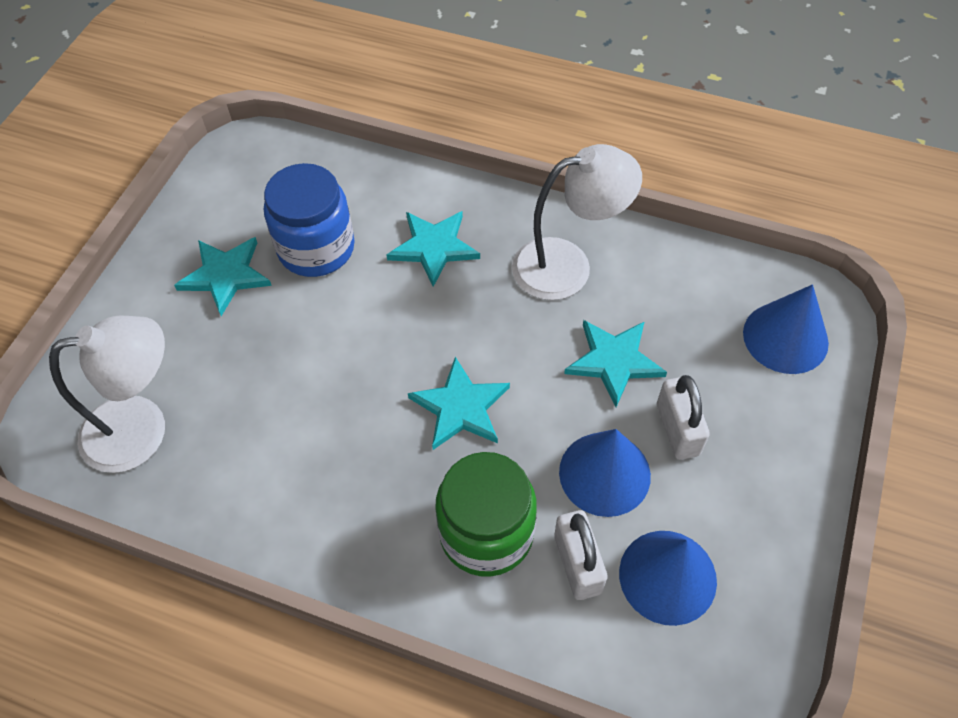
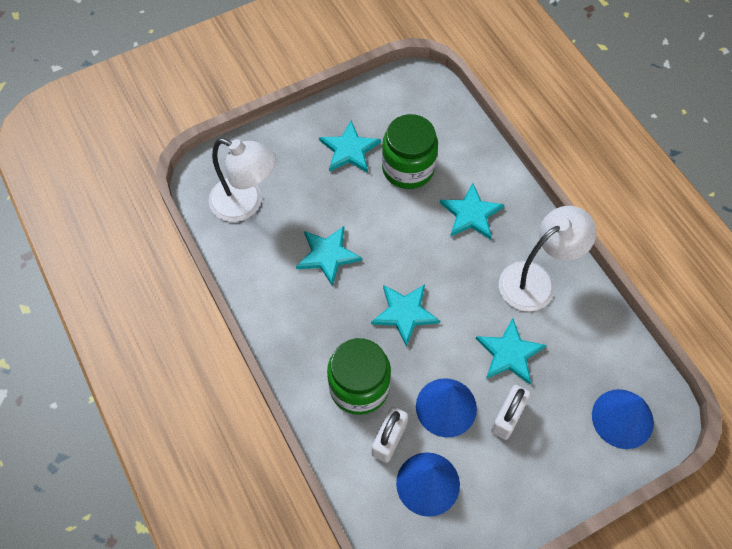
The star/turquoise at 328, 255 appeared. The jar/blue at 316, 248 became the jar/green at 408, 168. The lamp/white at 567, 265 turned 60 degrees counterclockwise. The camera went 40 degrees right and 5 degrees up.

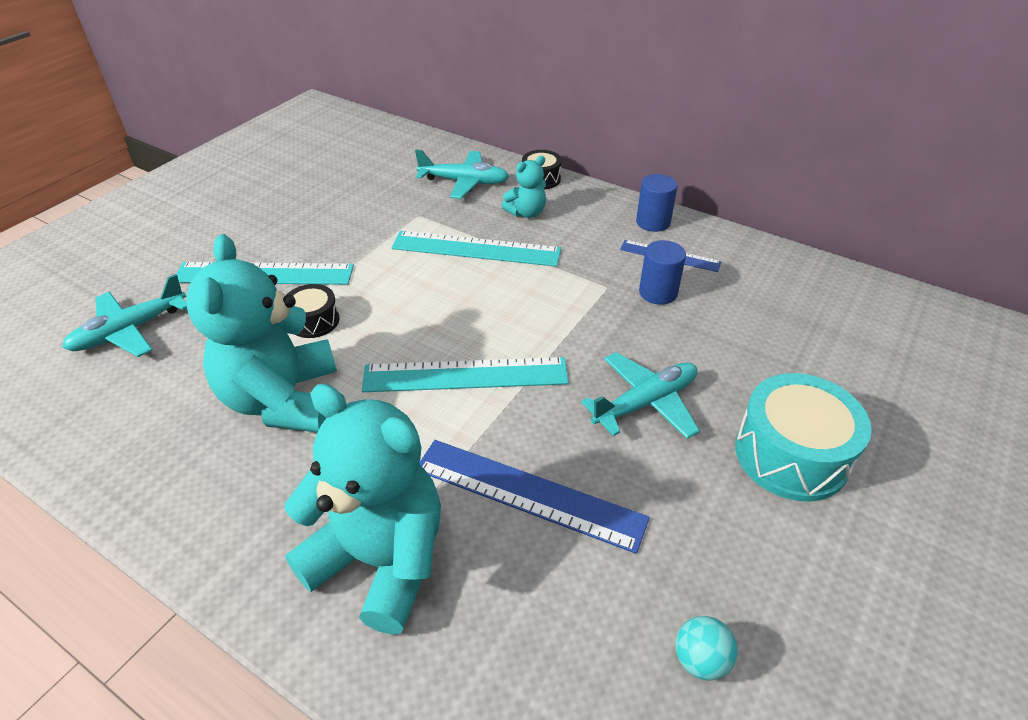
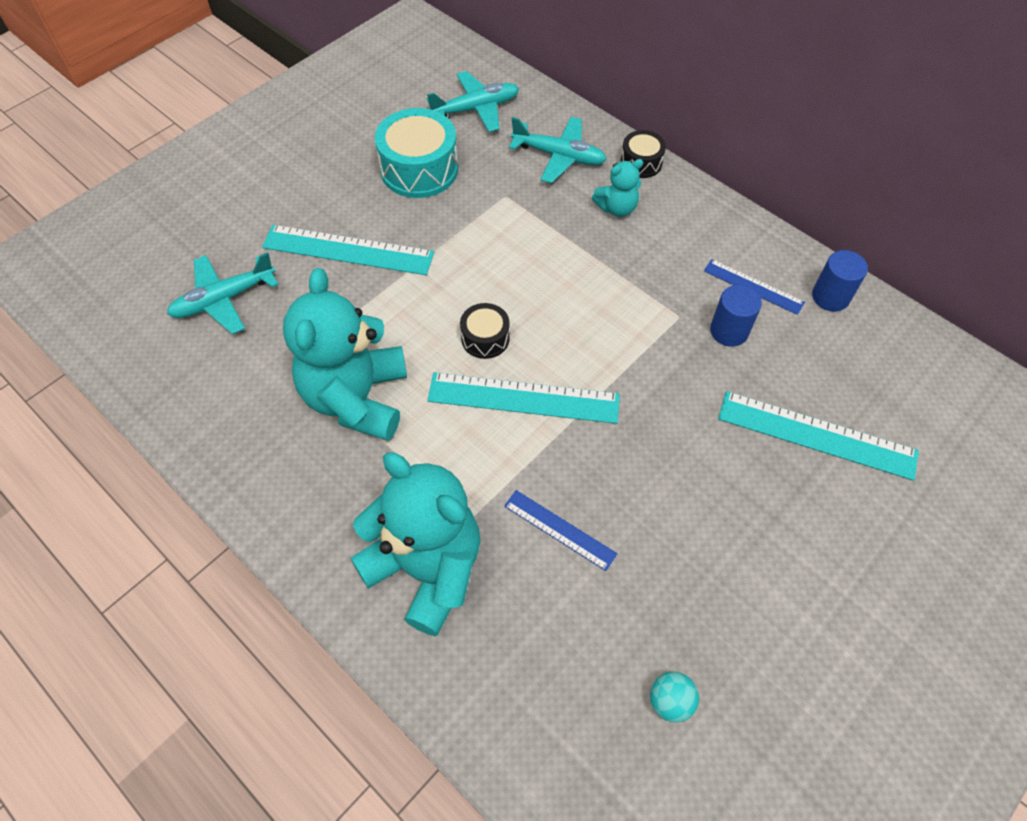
The drum/turquoise moved from 791, 455 to 419, 169. The plane/turquoise moved from 645, 403 to 476, 109. The drum/black moved from 314, 321 to 485, 338. The ruler/blue at 529, 493 changed to 0.58 times the size. The ruler/turquoise moved from 476, 249 to 816, 435. The cylinder/blue moved from 653, 222 to 830, 297. The camera went 10 degrees right and 15 degrees up.

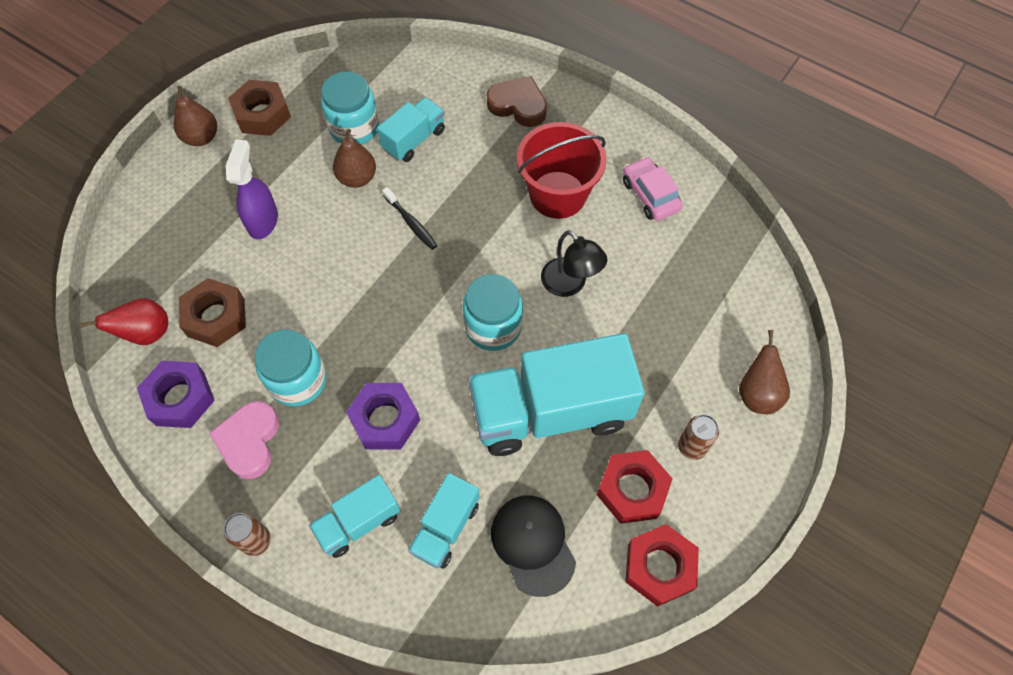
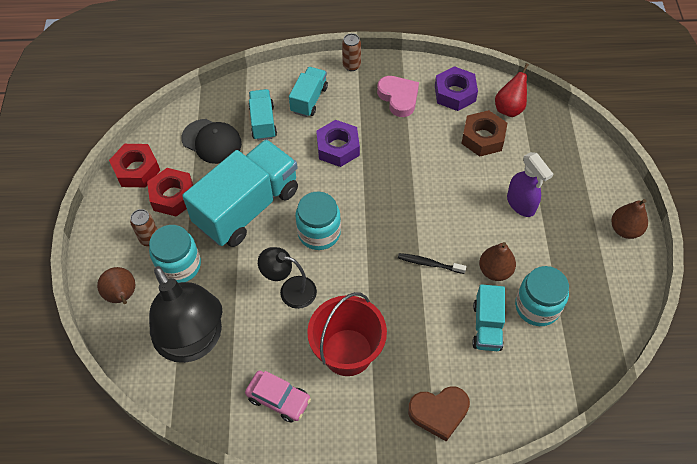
The jar/turquoise moved from 298, 380 to 179, 265. The lamp/black at 194, 343 appeared. The nut/brown at 262, 114 disappeared. The camera went 145 degrees right and 5 degrees down.

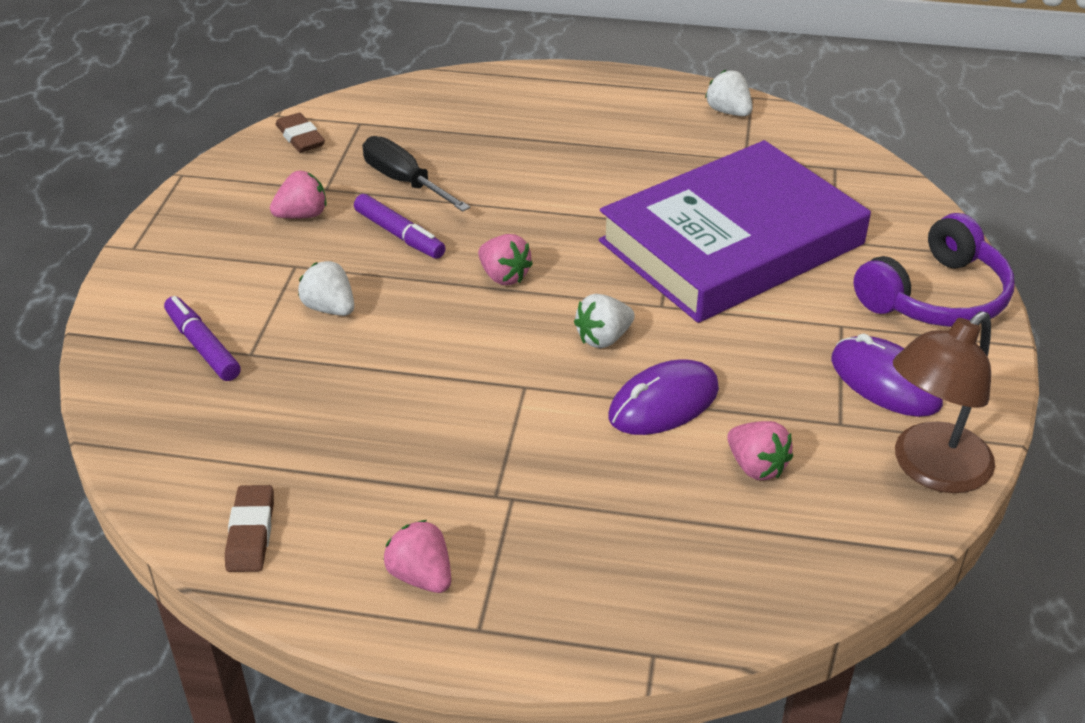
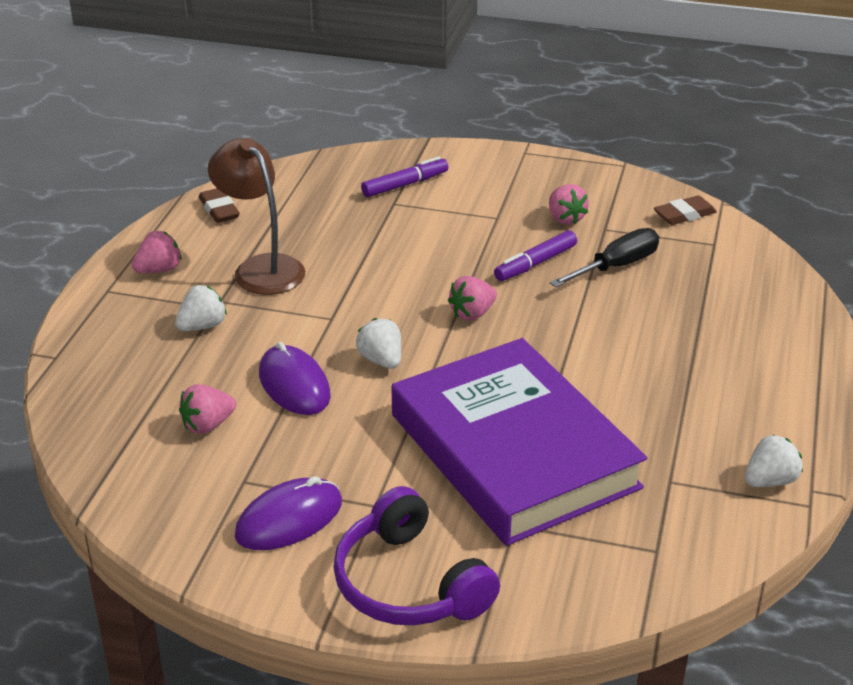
The strawberry/white moved from 330, 308 to 202, 326. The eraser/brown at 251, 533 turned 60 degrees clockwise. The lamp/brown moved from 930, 469 to 261, 268. The camera went 95 degrees right and 5 degrees down.

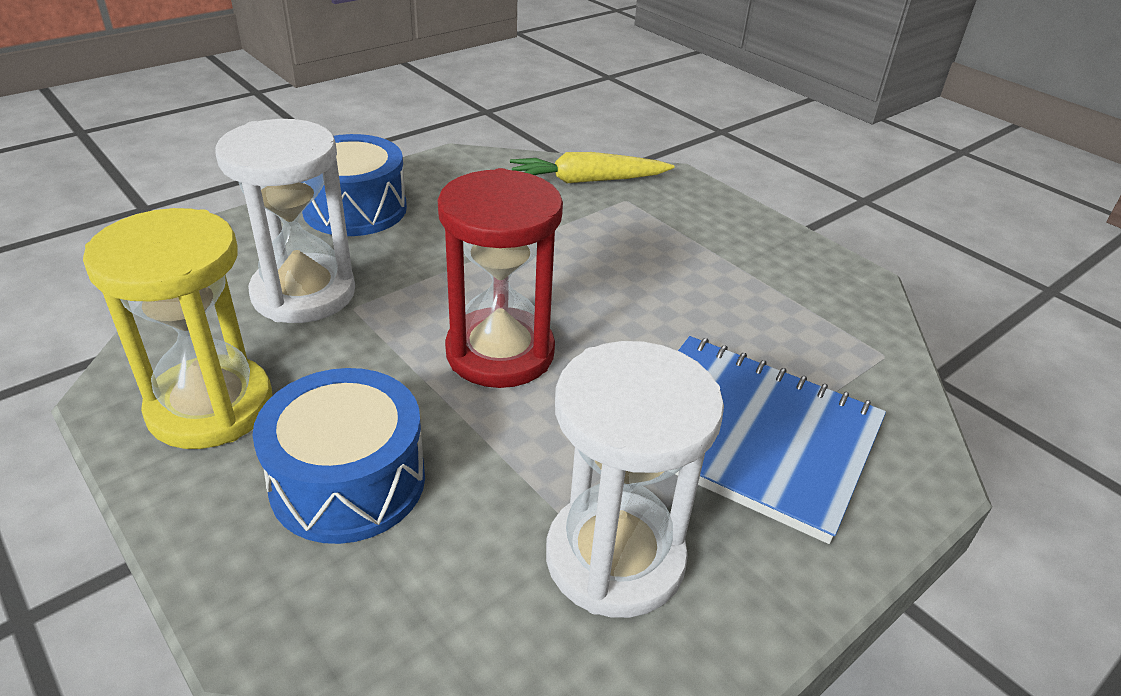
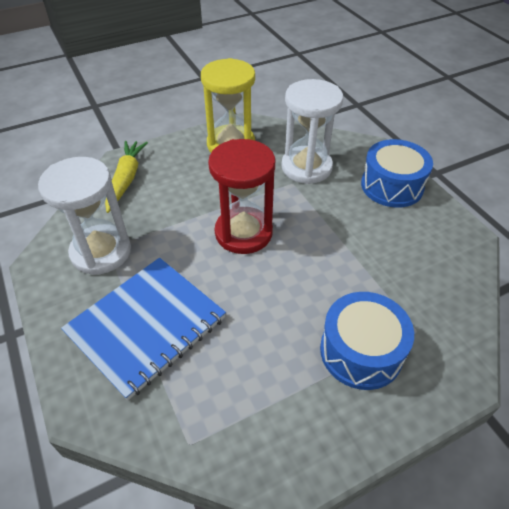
The carrot/yellow moved from 587, 181 to 126, 179. The drum/blue moved from 348, 481 to 361, 351. The camera went 105 degrees right and 10 degrees up.

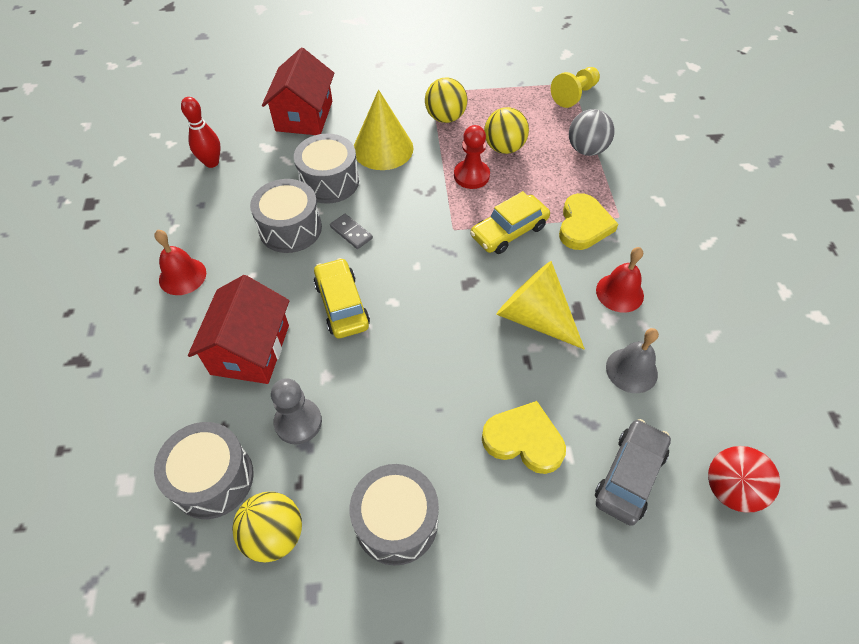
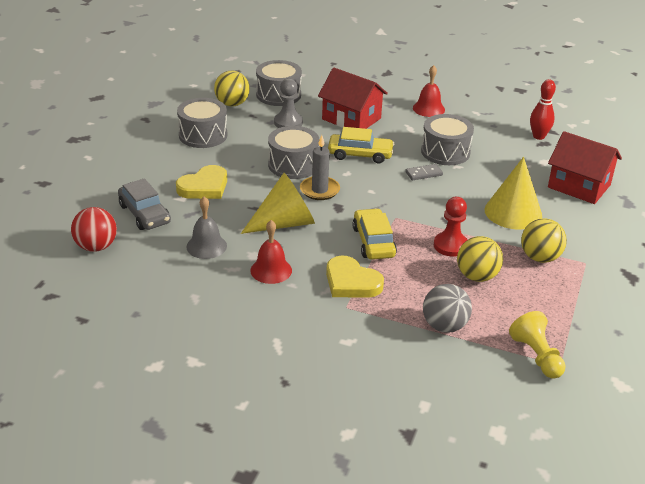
The drum/grey moved from 329, 181 to 293, 165. The candle/grey at 319, 190 appeared. The camera went 115 degrees right and 20 degrees down.

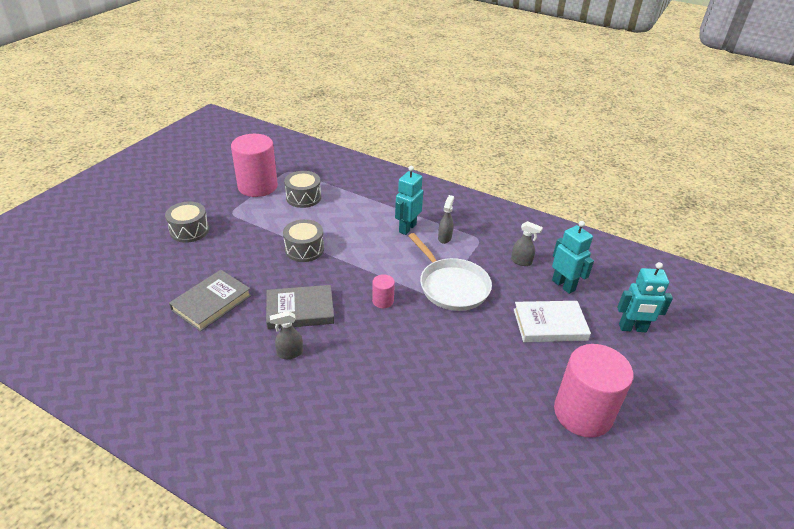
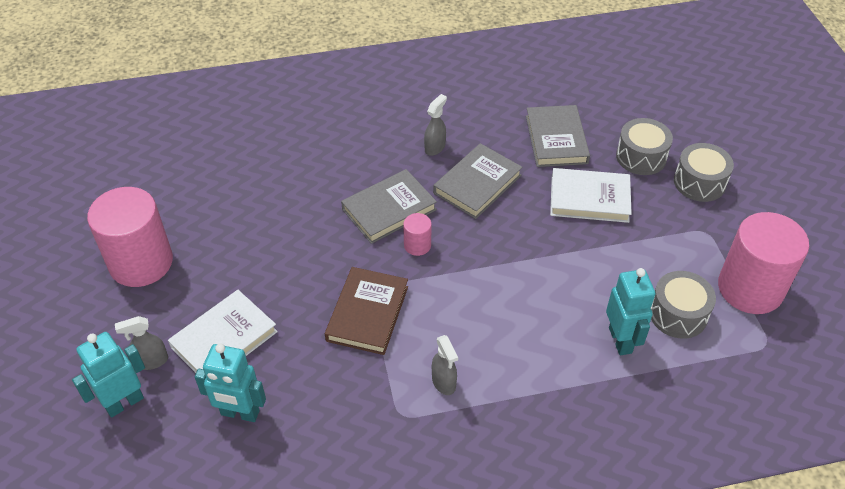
The spray bottle/grey moved from 521, 261 to 151, 361. The pan/white at 451, 286 was replaced by the book/brown at 367, 313. The book/grey at 389, 209 appeared. The book/white at 589, 199 appeared. The robot/turquoise moved from 407, 228 to 620, 340. The drum/grey moved from 304, 249 to 641, 157. The camera went 140 degrees right and 10 degrees up.

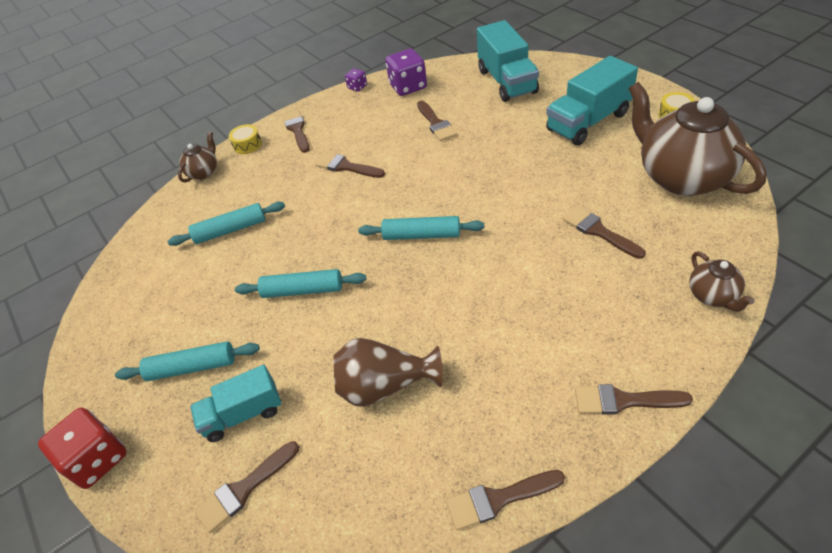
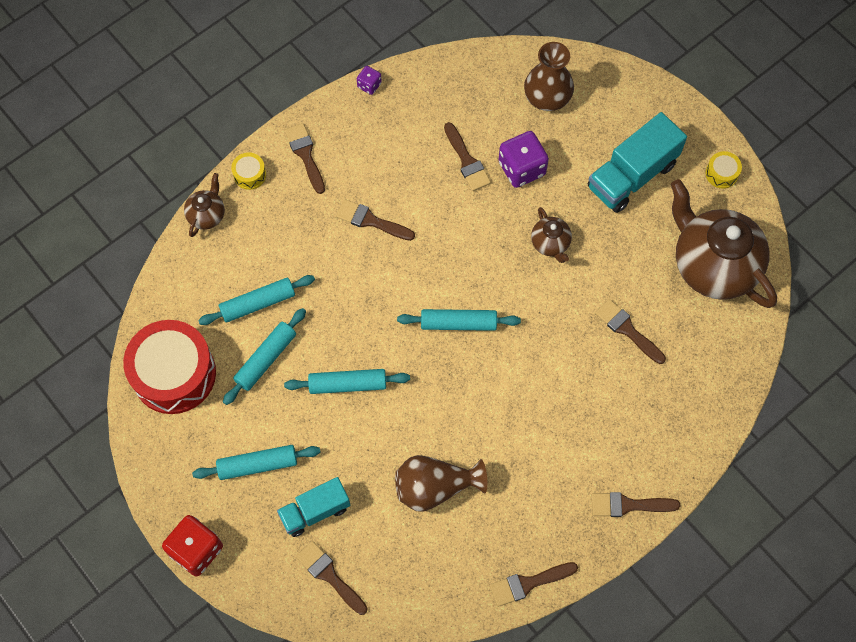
The drum/red at 174, 374 appeared. The rolling pin/turquoise at 266, 359 appeared. The brush/brown at 244, 489 turned 90 degrees clockwise. The dice/purple moved from 408, 87 to 521, 168. The truck/turquoise at 506, 81 was replaced by the vase/brown at 547, 97. The teapot/brown moved from 713, 296 to 550, 243. The camera went 10 degrees left and 20 degrees up.

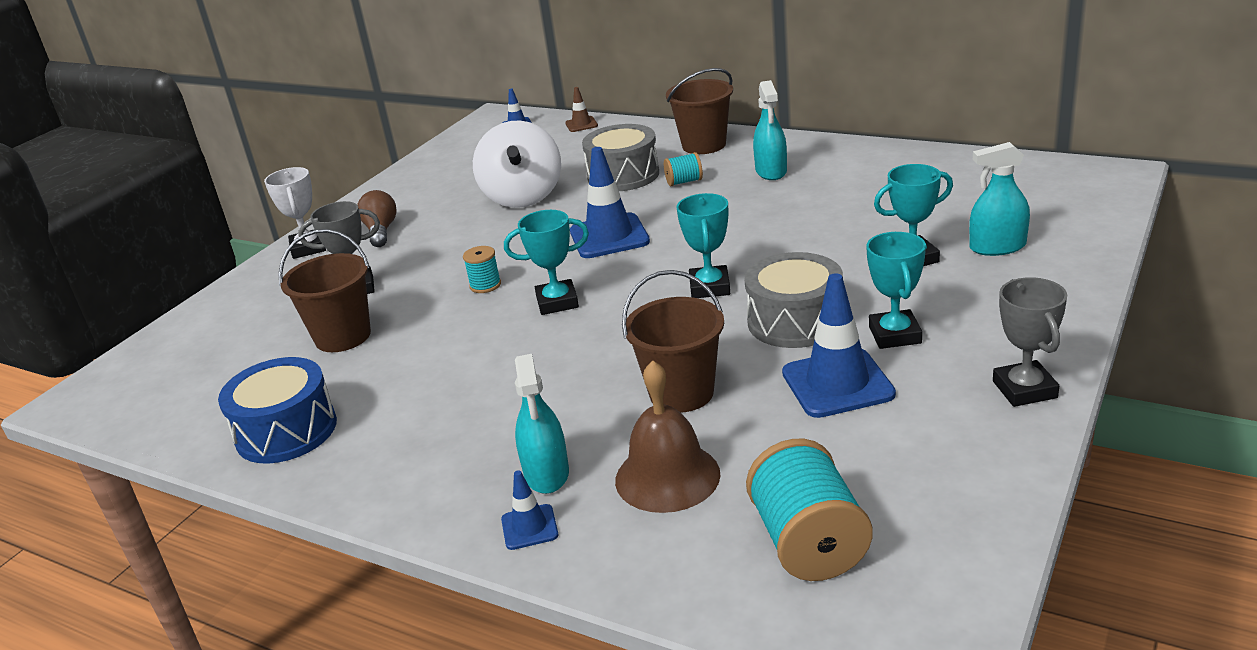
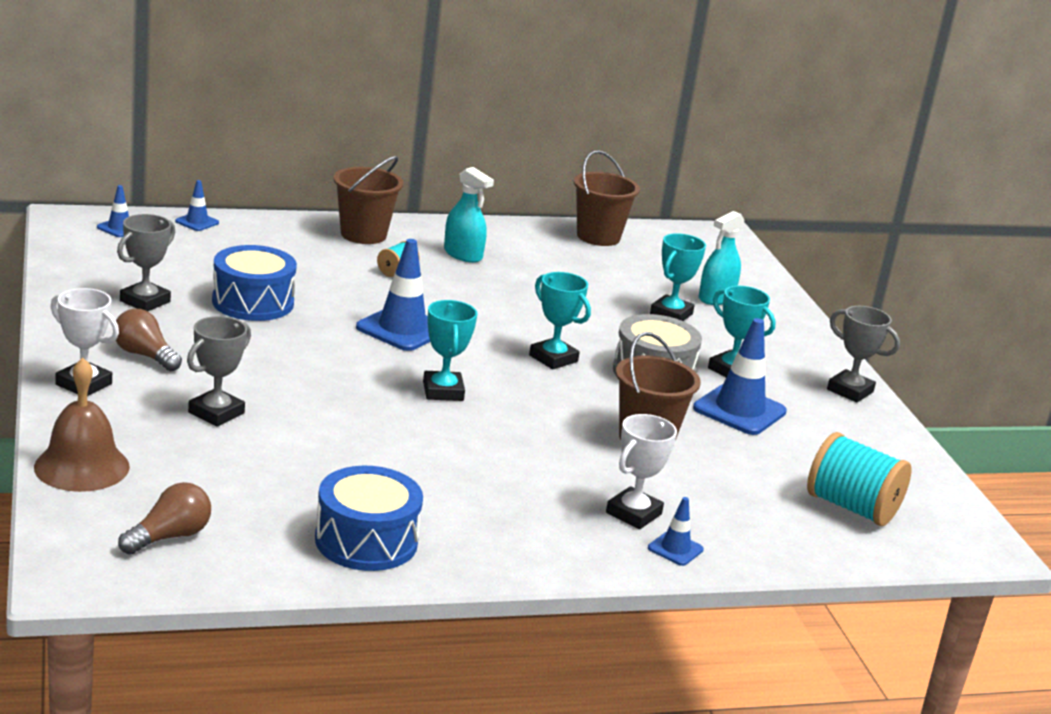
The bell/brown moved from 667, 476 to 82, 466. The trophy/grey at 145, 301 appeared. The light bulb/brown at 169, 537 appeared. The traffic cone/brown at 581, 124 became the traffic cone/blue at 197, 222. The spinning top/white at 523, 197 was replaced by the drum/blue at 253, 302. The trophy/turquoise at 557, 302 turned 45 degrees counterclockwise. The bucket/brown moved from 343, 336 to 598, 237. The spray bottle/turquoise at 546, 473 was replaced by the trophy/white at 633, 513. The spool/turquoise at 485, 285 disappeared. The drum/grey at 623, 175 disappeared. The camera went 50 degrees left and 5 degrees down.

